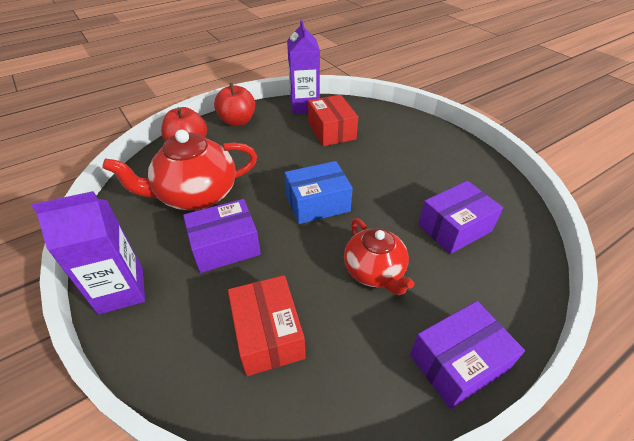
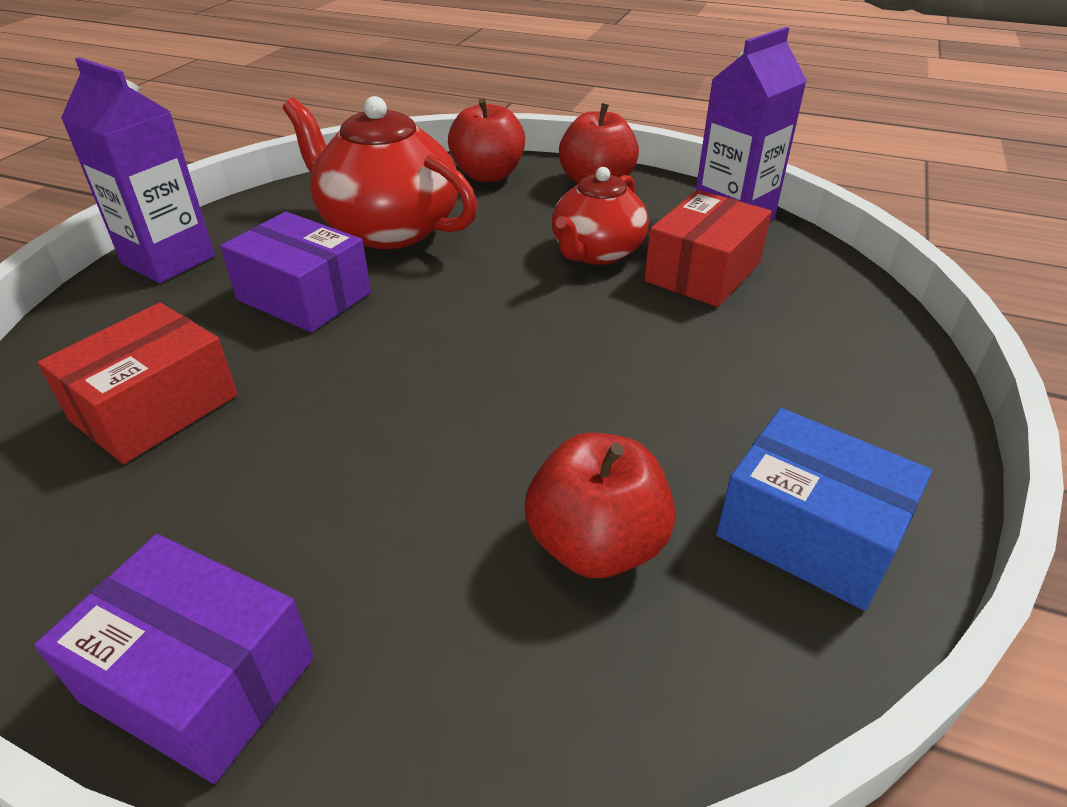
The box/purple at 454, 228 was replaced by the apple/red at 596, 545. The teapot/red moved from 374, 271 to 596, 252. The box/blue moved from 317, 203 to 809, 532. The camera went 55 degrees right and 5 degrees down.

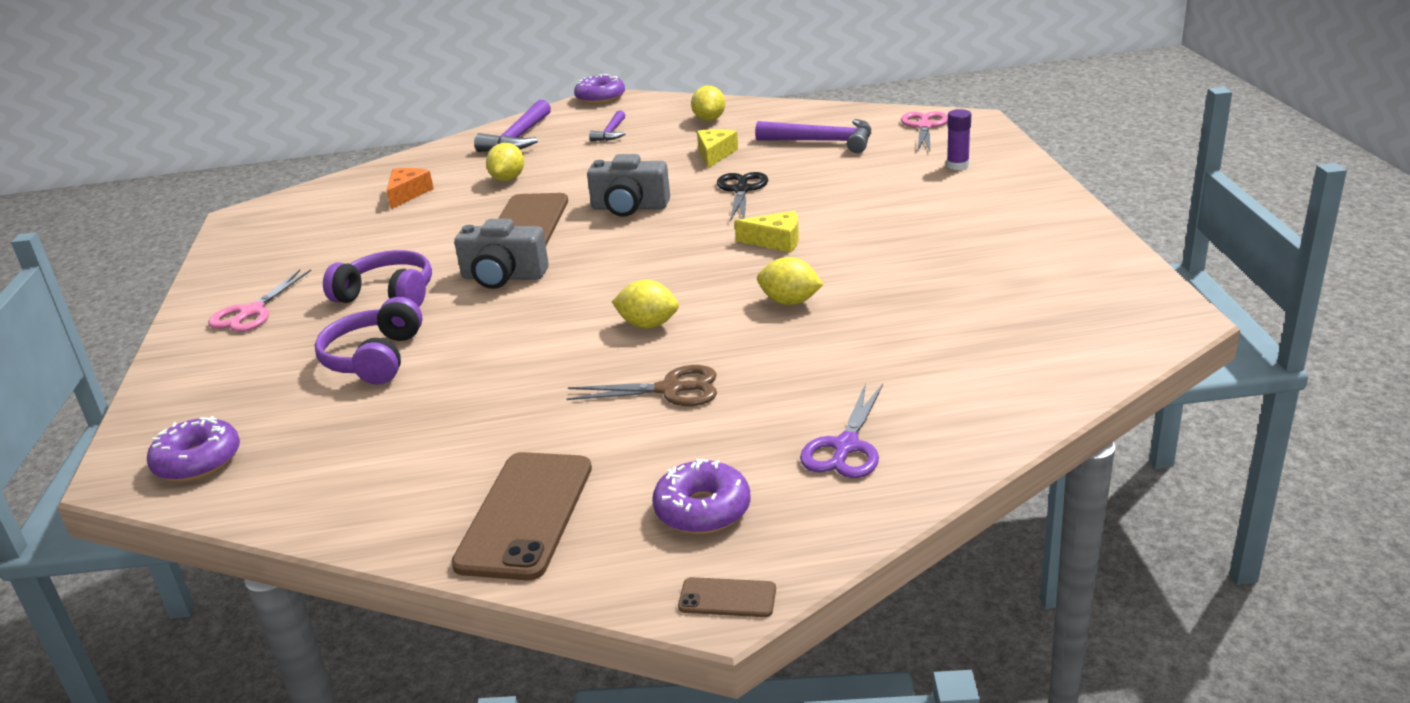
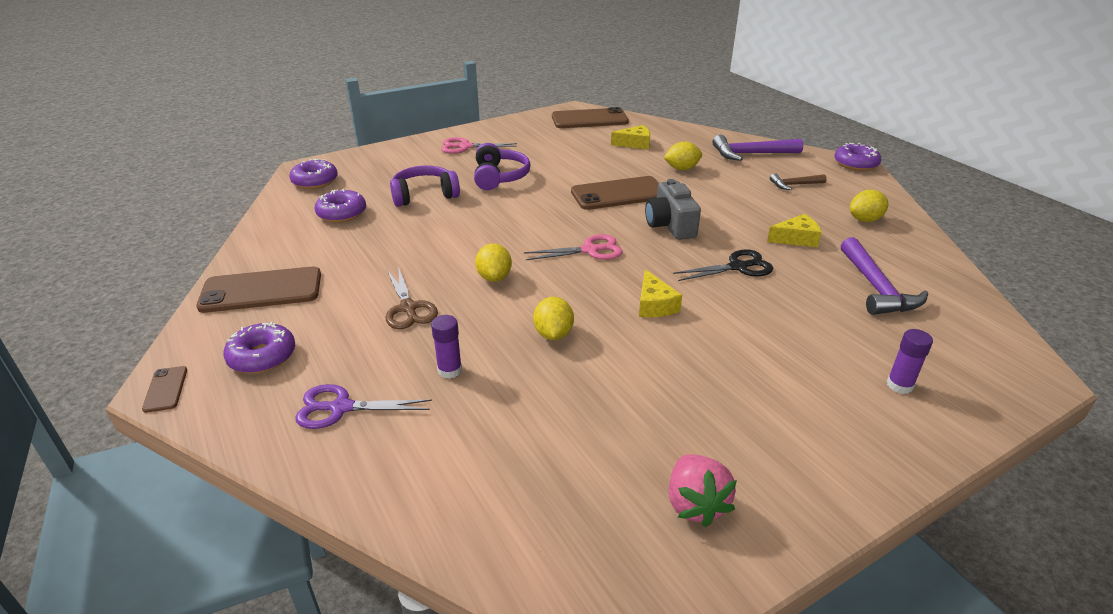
The donut/purple at 342, 213 appeared. The glue stick/purple at 449, 370 appeared. The scissors/pink moved from 924, 126 to 590, 250. The phone/brown at 589, 119 appeared. The cheese/orange at 407, 194 became the cheese/yellow at 635, 144. The strawberry/pink at 695, 504 appeared. The hammer/purple at 611, 133 became the hammer/brown at 794, 185. The camera/grey at 503, 277 disappeared. The camera went 65 degrees right and 5 degrees up.

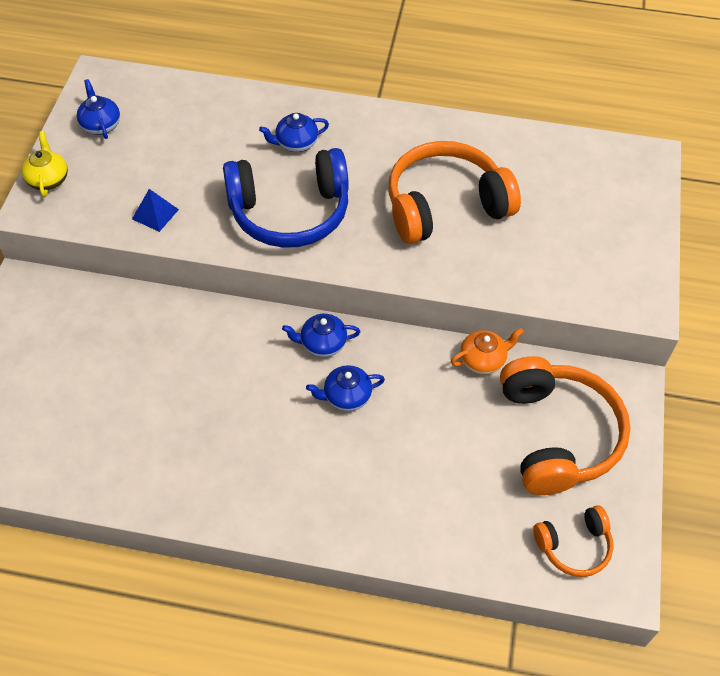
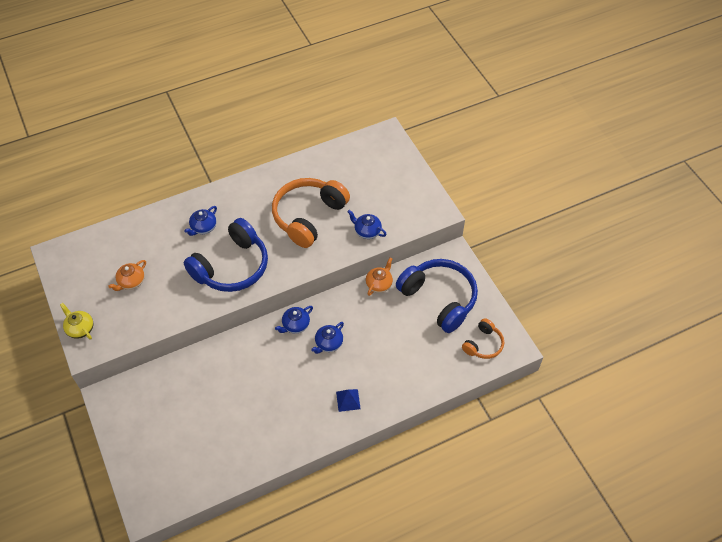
The teapot/orange at 131, 282 appeared. The pyramid/blue moved from 155, 214 to 348, 400. The teapot/blue moved from 101, 125 to 367, 231. The headphones/orange at 557, 435 became the headphones/blue at 439, 298. The camera went 35 degrees left and 0 degrees up.

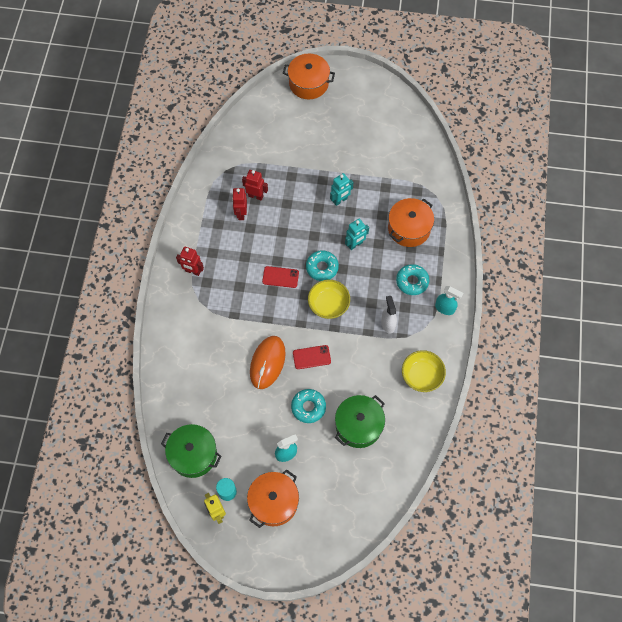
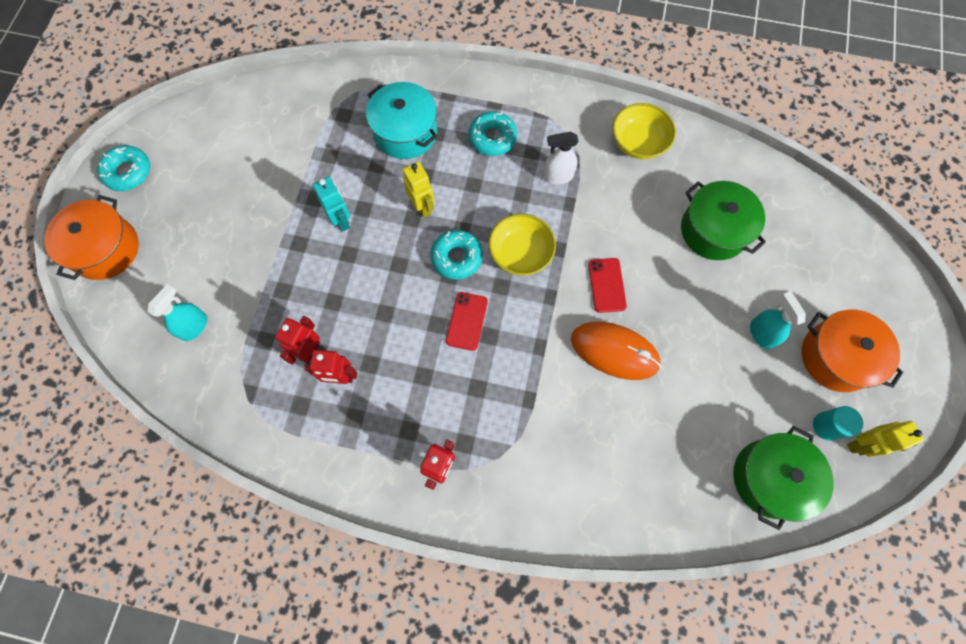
The donut/turquoise moved from 308, 407 to 128, 172. The spray bottle/turquoise moved from 445, 308 to 194, 326. The pot/orange at 409, 228 became the pot/turquoise at 405, 132. The robot/turquoise at 355, 244 became the robot/yellow at 422, 207. The camera went 85 degrees left and 5 degrees up.

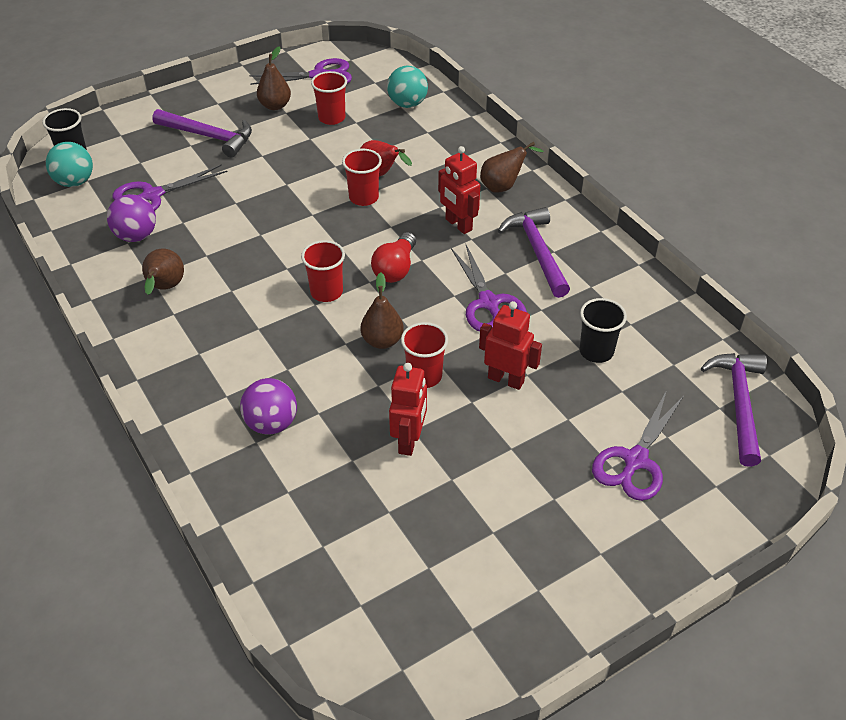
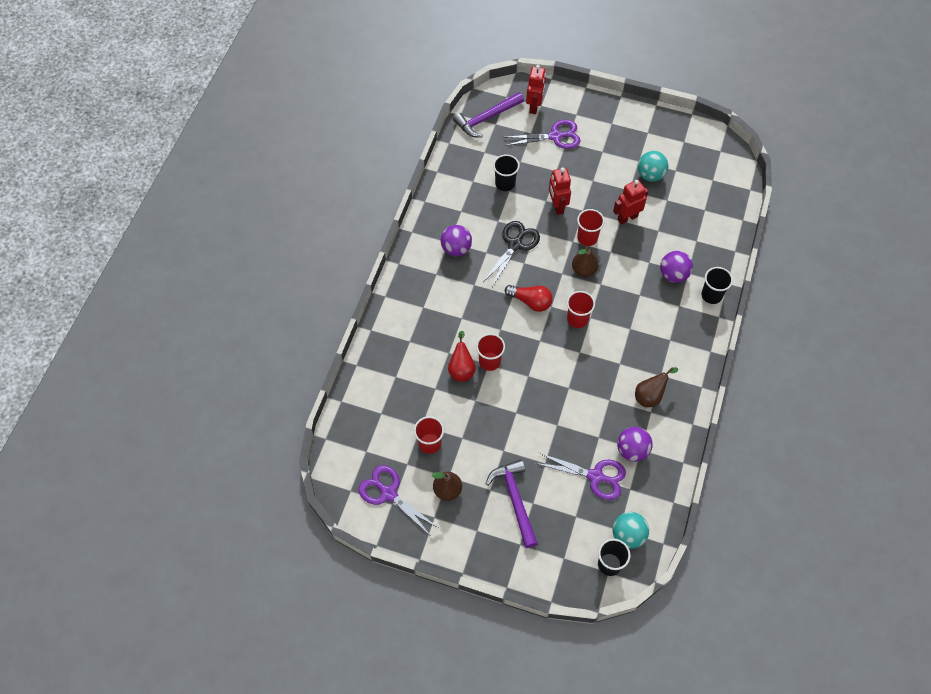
The hammer/purple at 537, 251 was replaced by the ball/purple at 456, 249. The scissors/purple at 488, 303 became the scissors/black at 515, 245. The light bulb/red at 395, 269 turned 45 degrees clockwise. The robot/red moved from 458, 225 to 534, 106. The ball/turquoise moved from 407, 104 to 650, 175. The cup/black at 711, 295 appeared. The pear/brown at 503, 186 disappeared. The camera went 130 degrees left and 15 degrees up.

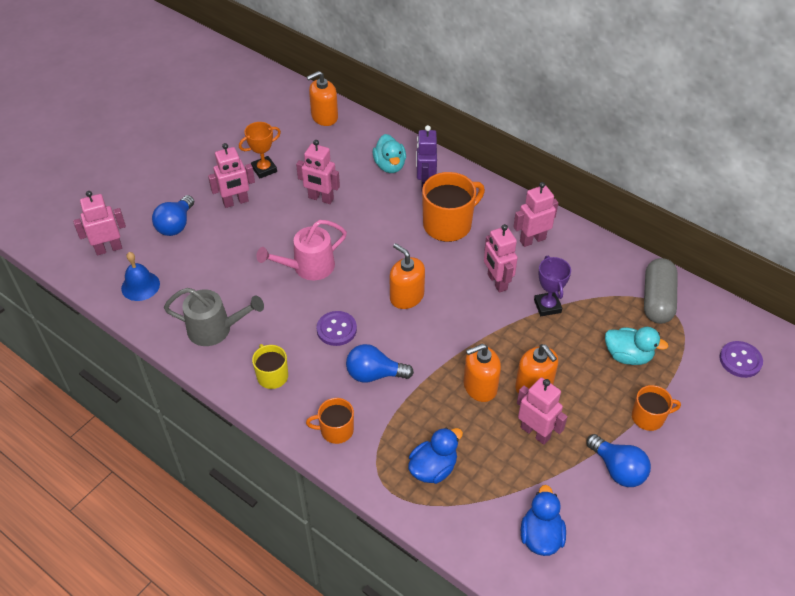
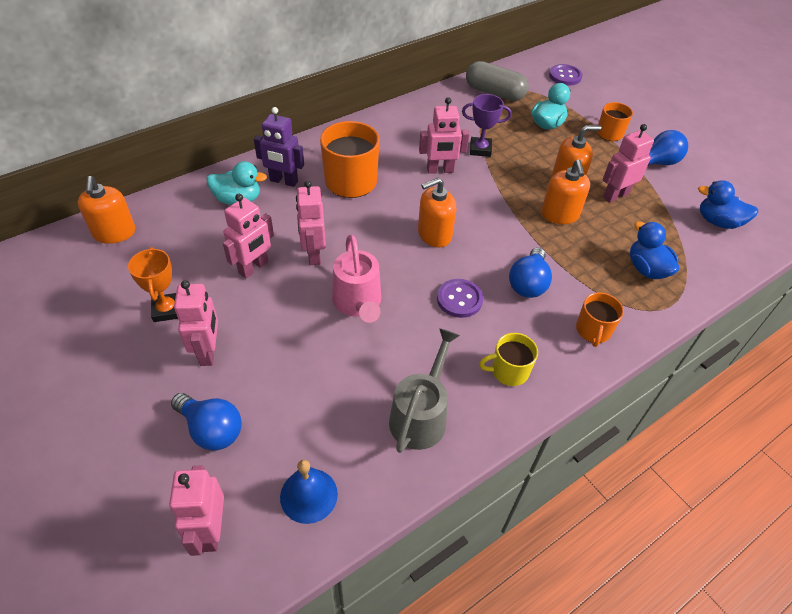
The robot/pink moved from 532, 240 to 313, 254. The camera went 75 degrees left and 0 degrees up.

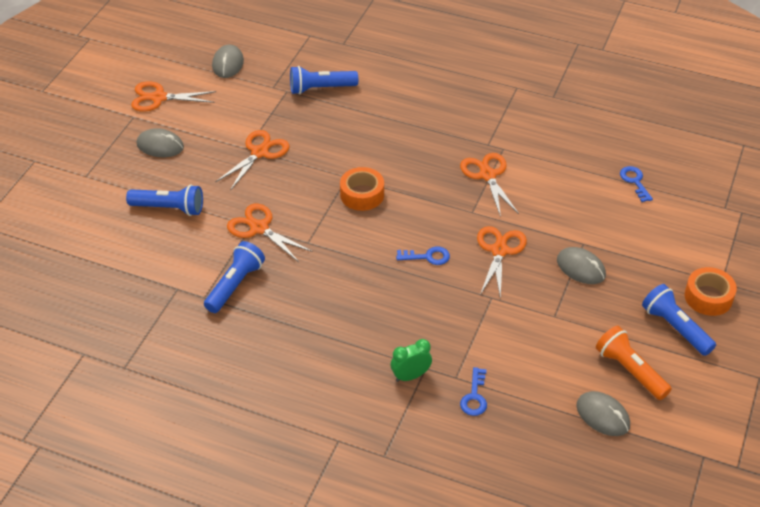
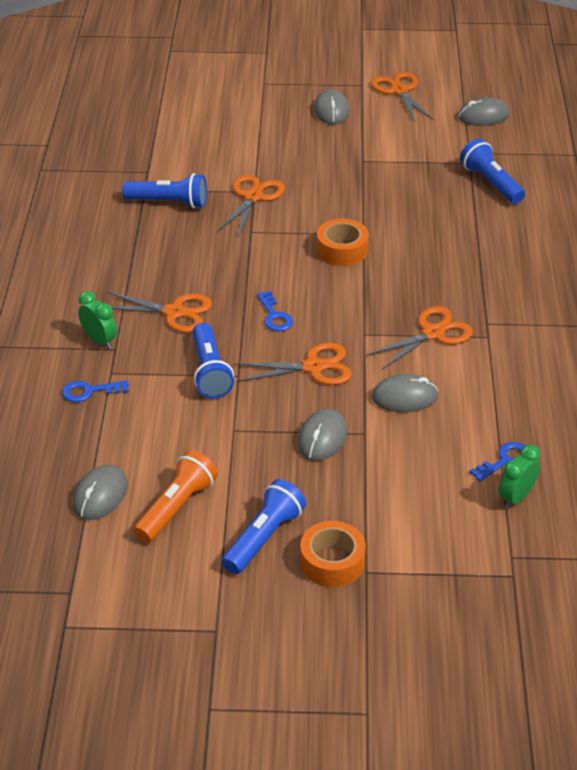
The scissors/orange moved from 259, 152 to 174, 312. The flashlight/blue moved from 169, 208 to 210, 372. The mouse/grey at 404, 397 appeared. The clock/green at 516, 498 appeared. The camera went 70 degrees right and 5 degrees down.

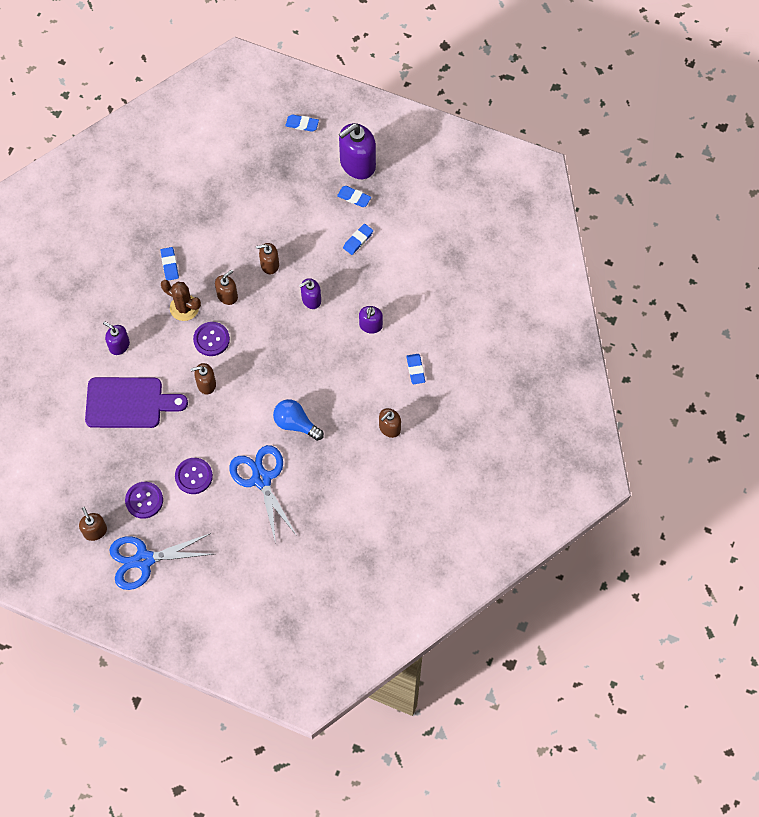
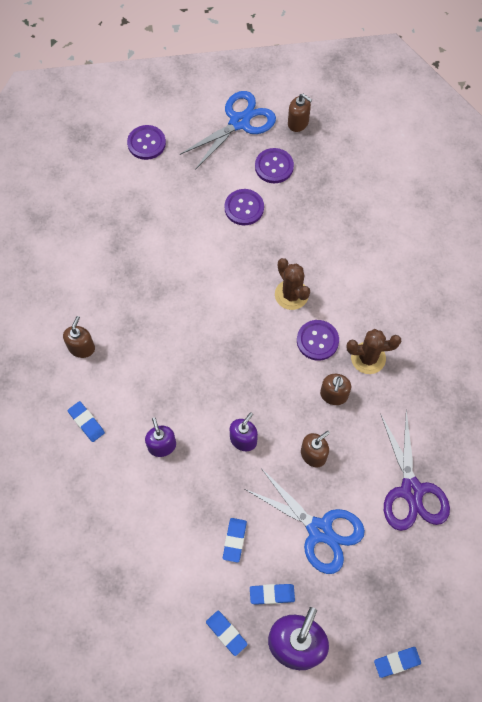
The button/purple at 146, 143 appeared. The eraser/blue moved from 170, 265 to 226, 633. The scissors/blue moved from 261, 479 to 320, 530. The soap dispenser/brown at 206, 384 was replaced by the cactus/brown at 291, 295. The scissors/purple at 412, 491 appeared. The cutting board/purple at 129, 403 disappeared. The soap dispenser/purple at 119, 345 disappeared. The light bulb/blue at 296, 424 disappeared. The camera went 150 degrees right and 0 degrees up.

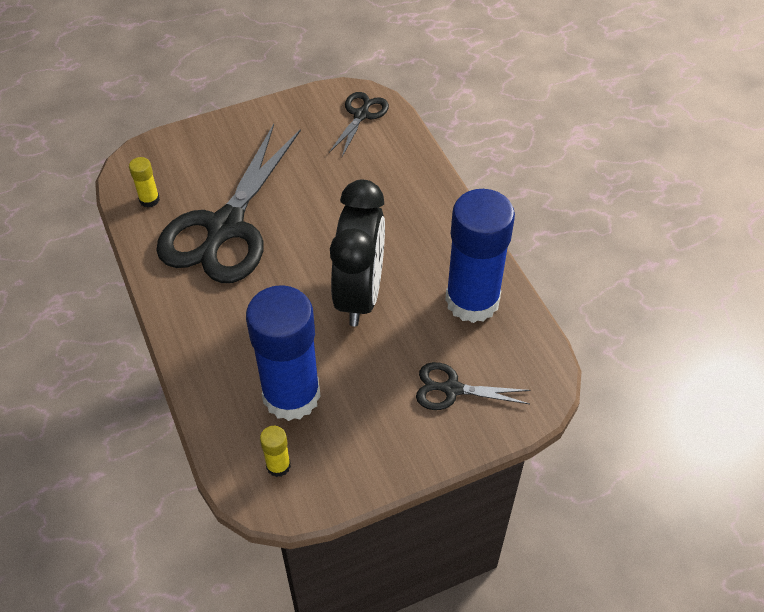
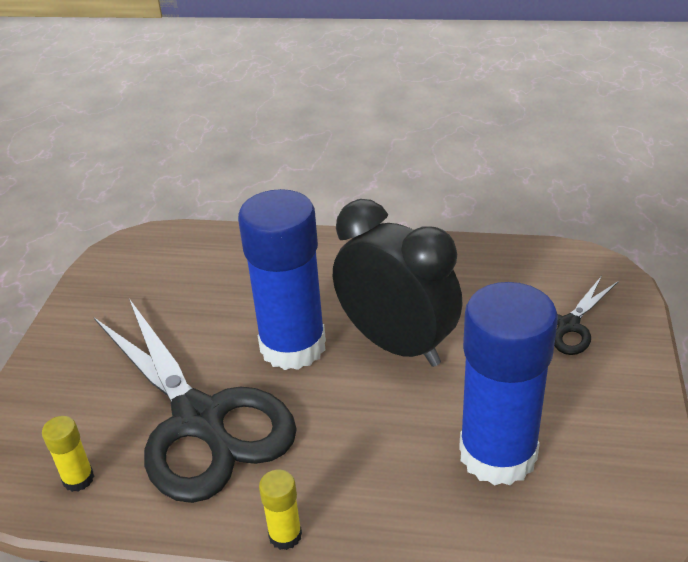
The glue stick/blue moved from 472, 300 to 293, 346. The glue stick/yellow moved from 278, 466 to 285, 535. The scissors/black at 361, 115 disappeared. The camera went 55 degrees left and 15 degrees down.

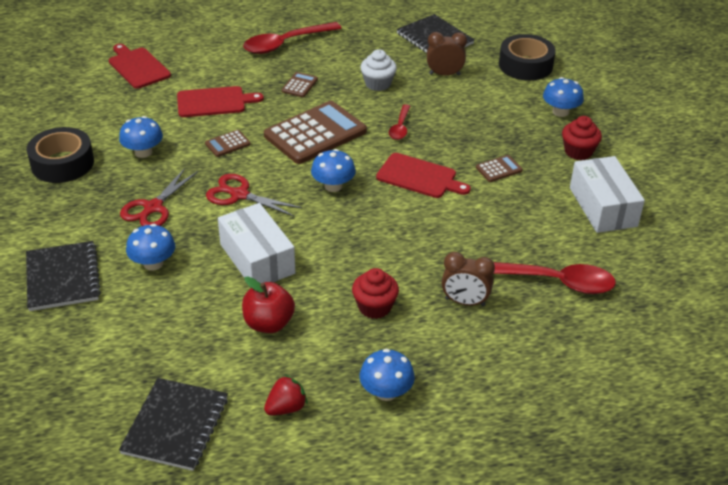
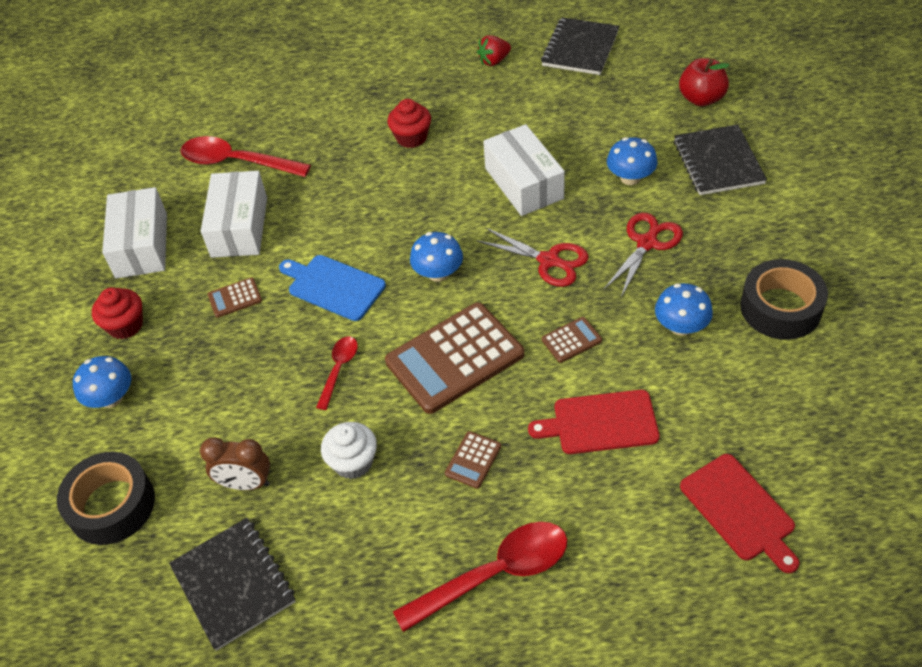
The box/white at 239, 227 appeared. The cutting board/red at 419, 177 became the cutting board/blue at 333, 286. The apple/red moved from 268, 323 to 701, 99. The mushroom/blue at 386, 392 disappeared. The clock/brown at 465, 302 disappeared. The camera went 170 degrees left and 10 degrees up.

